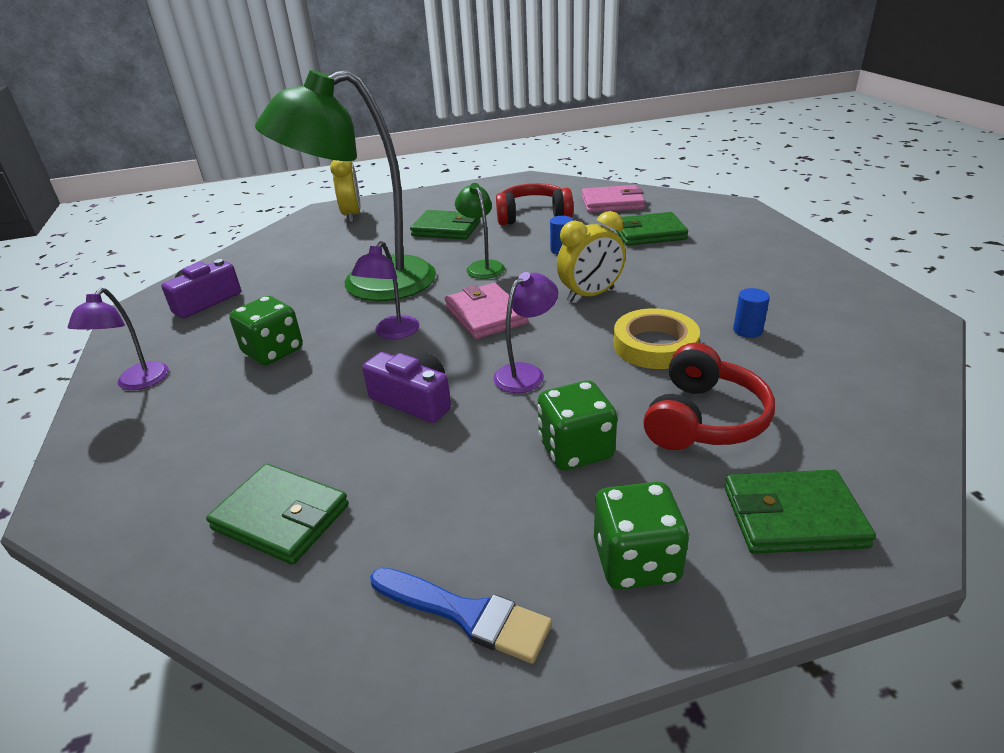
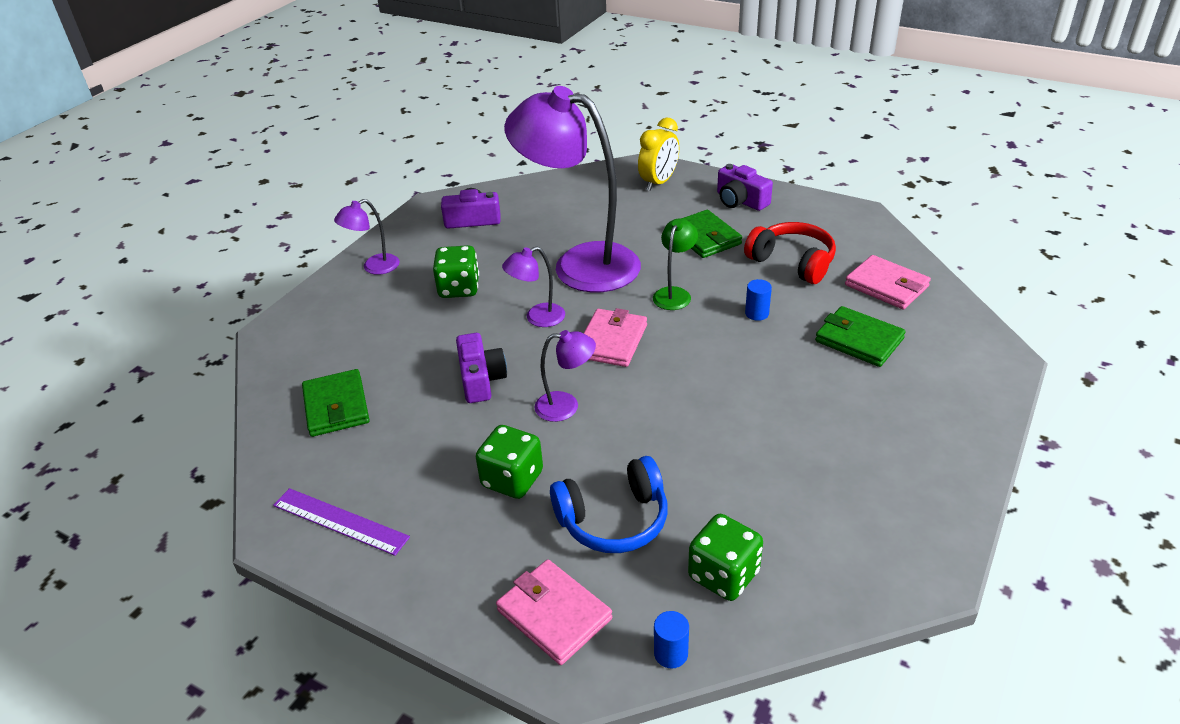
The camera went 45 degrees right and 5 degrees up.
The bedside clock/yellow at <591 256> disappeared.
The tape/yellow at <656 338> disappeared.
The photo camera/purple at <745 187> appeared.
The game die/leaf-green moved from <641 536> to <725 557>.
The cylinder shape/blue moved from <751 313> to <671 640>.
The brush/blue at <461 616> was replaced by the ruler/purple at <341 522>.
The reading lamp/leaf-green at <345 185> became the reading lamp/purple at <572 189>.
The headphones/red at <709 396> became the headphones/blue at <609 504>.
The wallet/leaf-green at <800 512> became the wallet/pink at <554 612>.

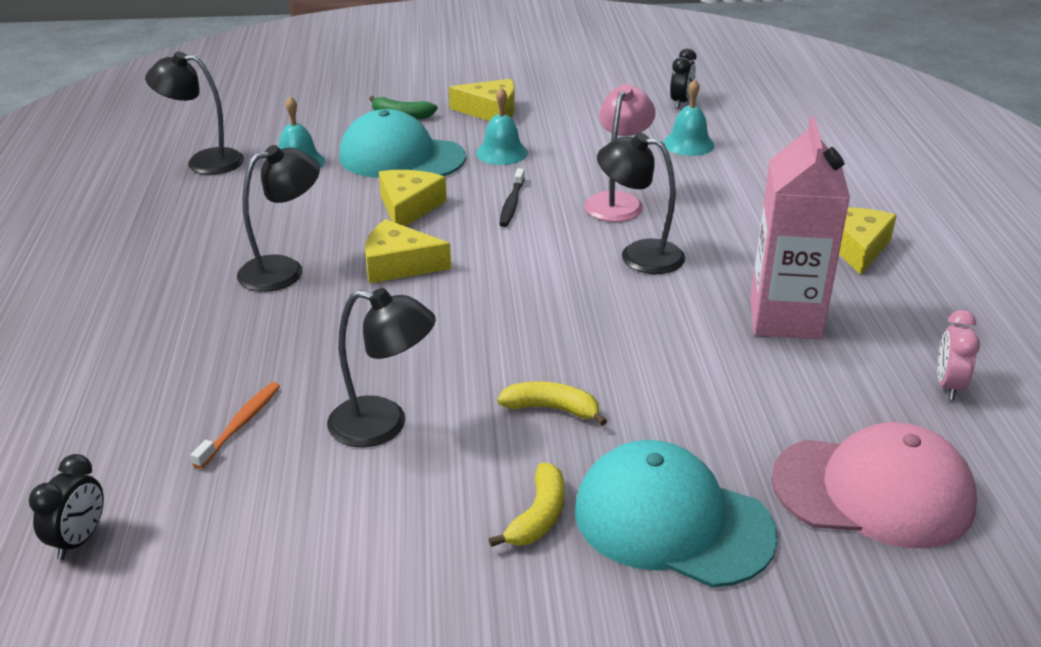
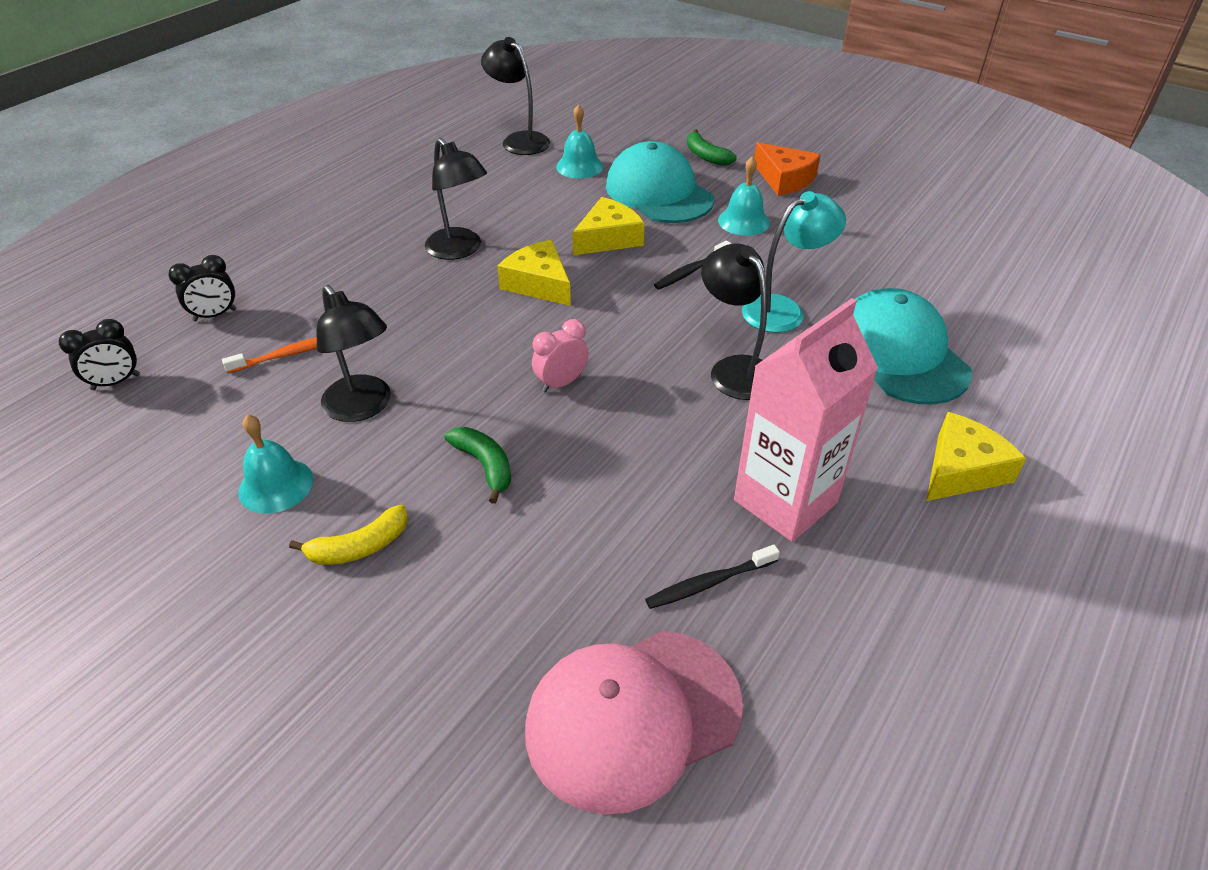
The camera went 40 degrees right and 10 degrees up.
The toothbrush/ebony at <712 577> appeared.
The baseball cap/turquoise moved from <676 514> to <912 346>.
The bell/turquoise moved from <689 117> to <275 464>.
The bedside clock/ebony moved from <683 78> to <202 288>.
The bedside clock/pink moved from <958 355> to <560 356>.
The cheese wedge/yellow at <482 100> became the cheese wedge/orange-coloured at <787 169>.
The banana/yellow at <552 403> became the banana/leaf-green at <477 465>.
The reading lamp/pink at <620 153> became the reading lamp/turquoise at <794 262>.
The reading lamp/ebony at <278 218> turned 45 degrees clockwise.
The baseball cap/pink at <874 485> turned 105 degrees clockwise.

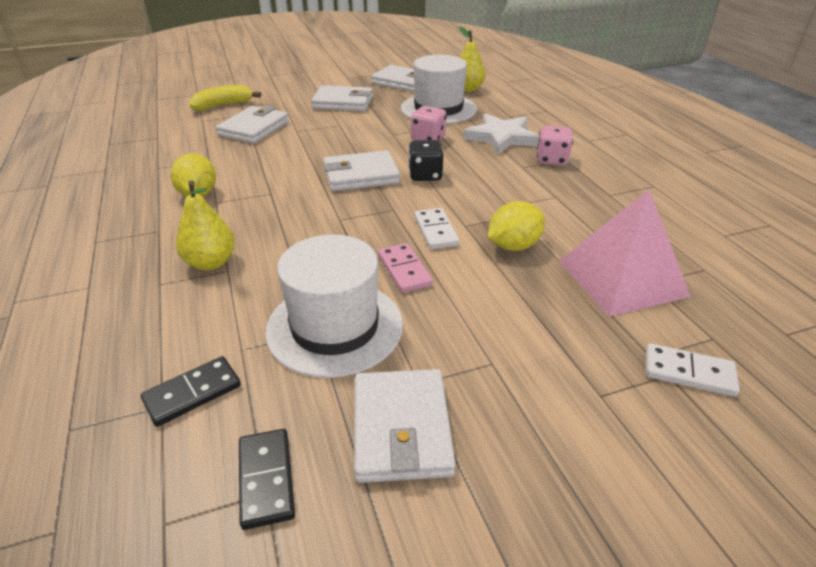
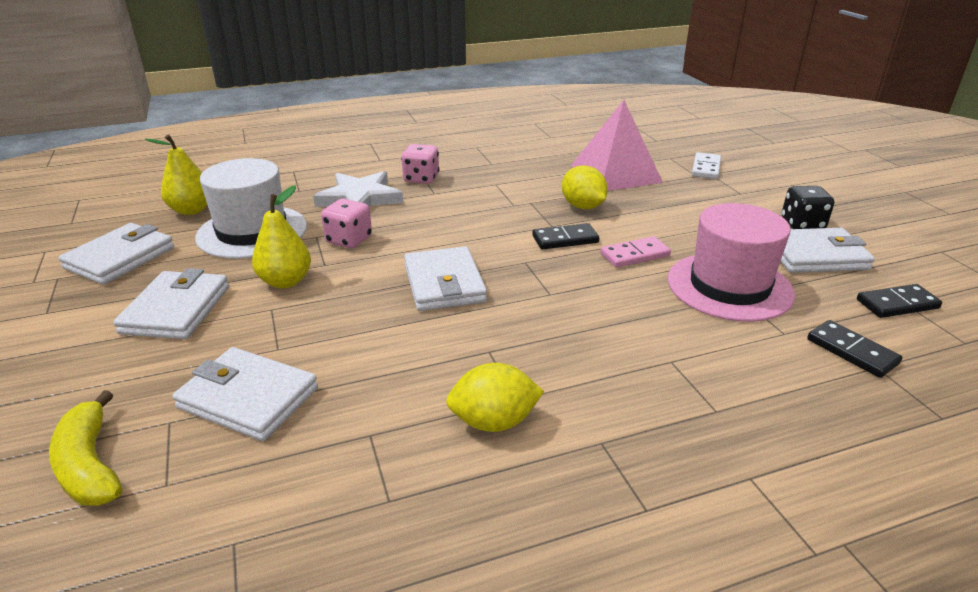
The camera went 90 degrees left and 5 degrees down.
The toy pear/yellow moved from <205 225> to <281 237>.
The game die/ebony moved from <425 160> to <808 207>.
The tall hat/pure white at <334 306> became the tall hat/pink at <731 262>.
The domino piece/pure white at <437 228> became the domino piece/ebony at <565 236>.

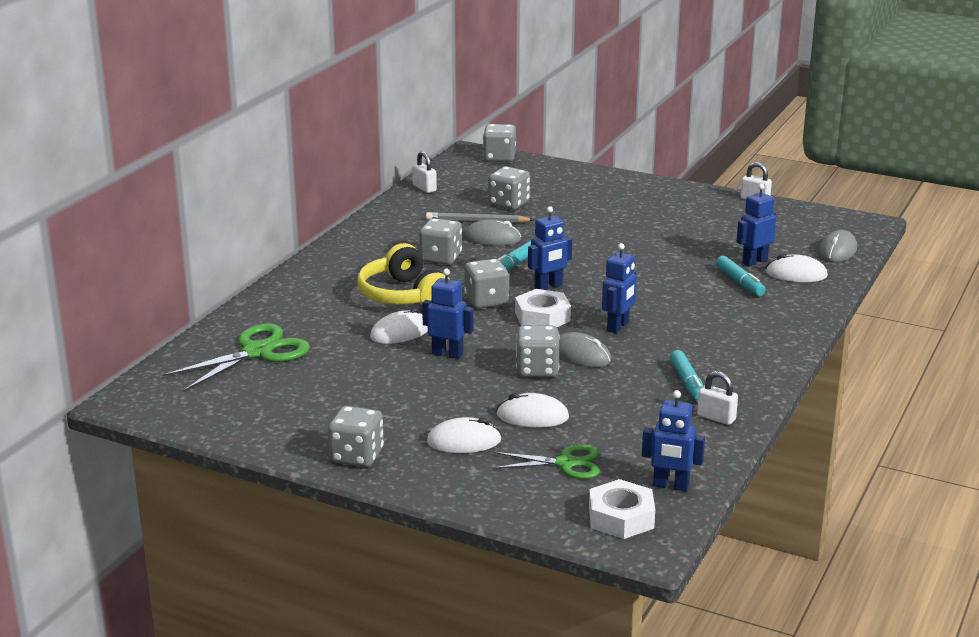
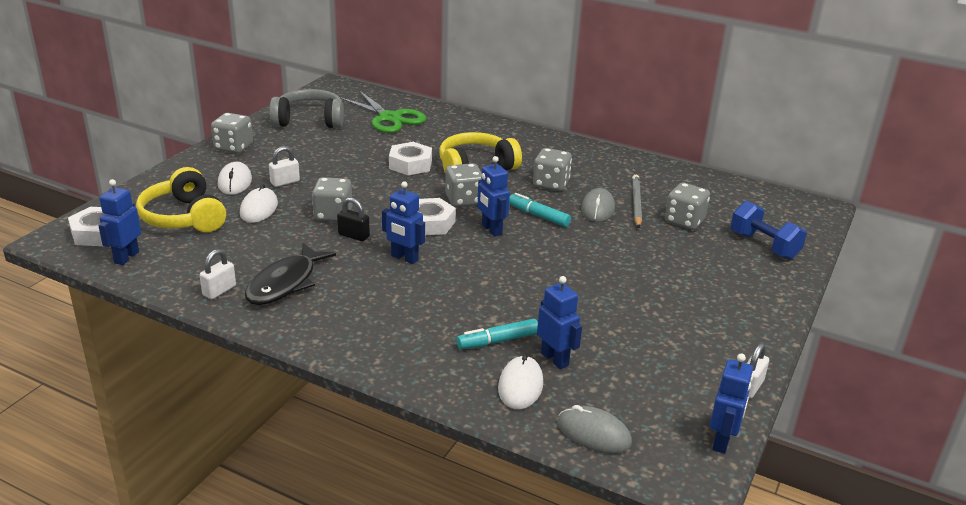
The camera went 90 degrees right and 5 degrees up.
The game die/gray at <499 143> disappeared.
The headphones/gray at <306 108> appeared.
The dumbbell/blue at <769 230> appeared.
The small lock/pure white moved from <424 172> to <284 166>.
The robot figure/blue moved from <448 314> to <731 403>.
The PC mouse/pure white at <399 326> was replaced by the hexagon nut/pure white at <410 158>.
The pair of scissors/leaf-green at <546 461> was replaced by the headphones/yellow at <181 199>.
The PC mouse/gray at <585 349> was replaced by the small lock/ebony at <353 219>.
The marker pen/turquoise at <686 376> was replaced by the toy fish/ebony at <290 274>.

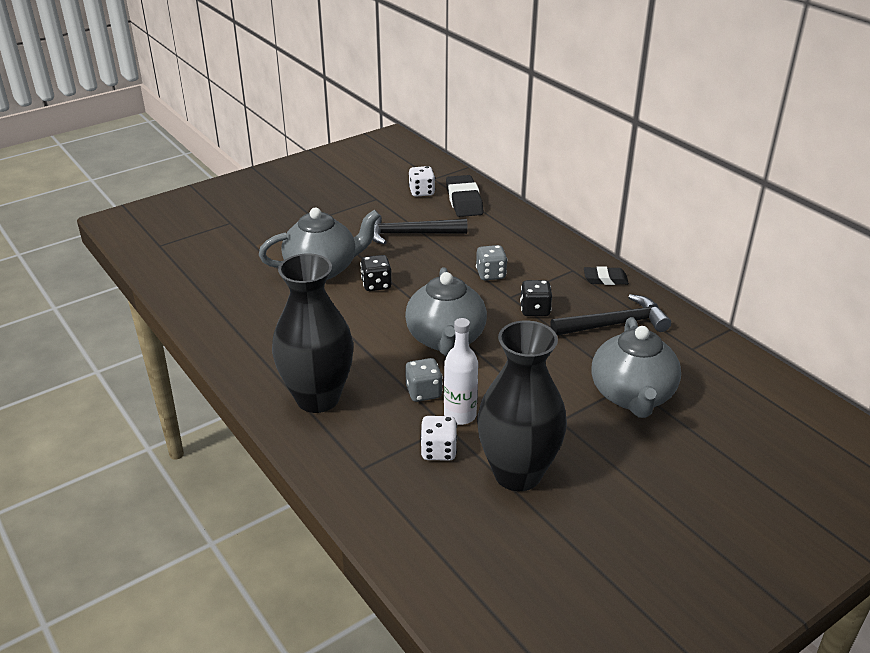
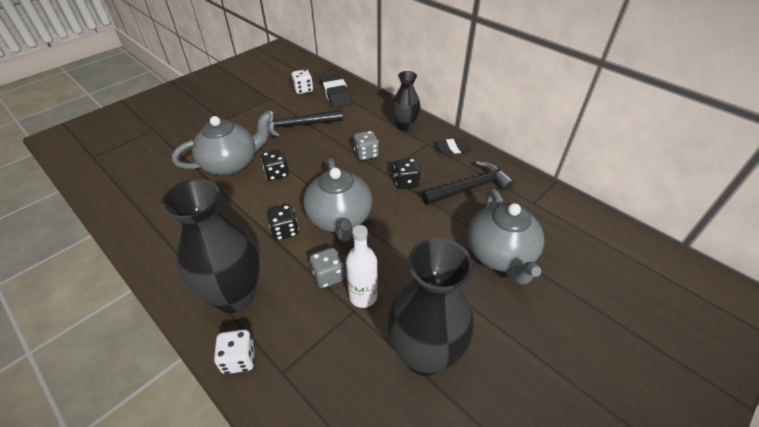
The camera went 10 degrees left and 10 degrees up.
The game die/ebony at <283 222> appeared.
The tall vase/ebony at <406 101> appeared.
The game die/pure white moved from <438 438> to <234 351>.

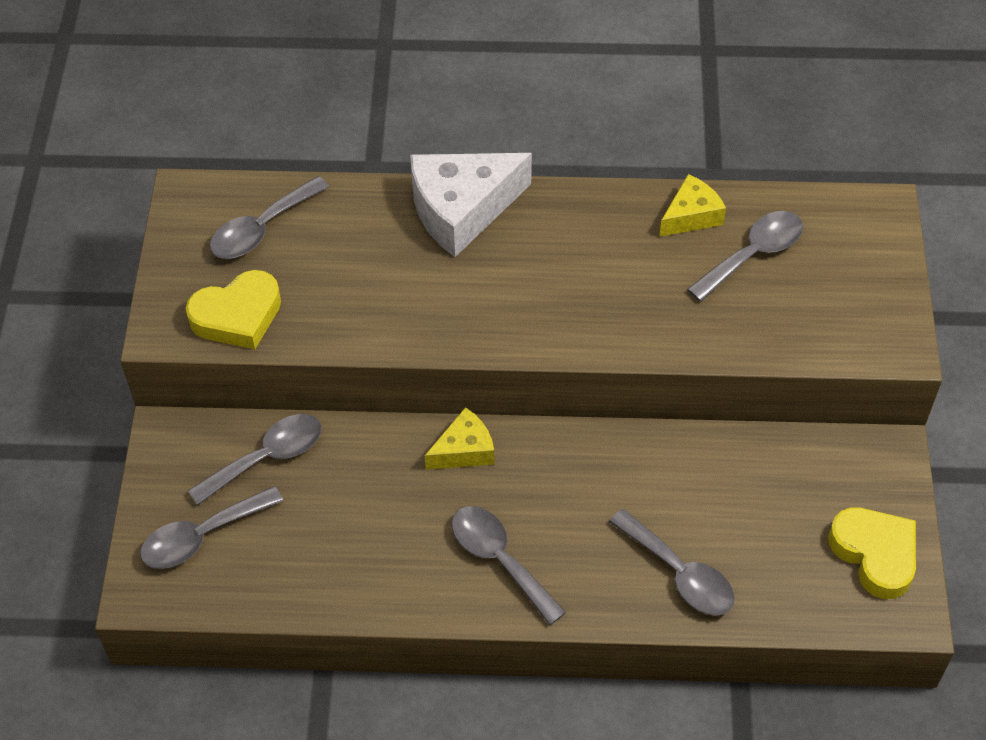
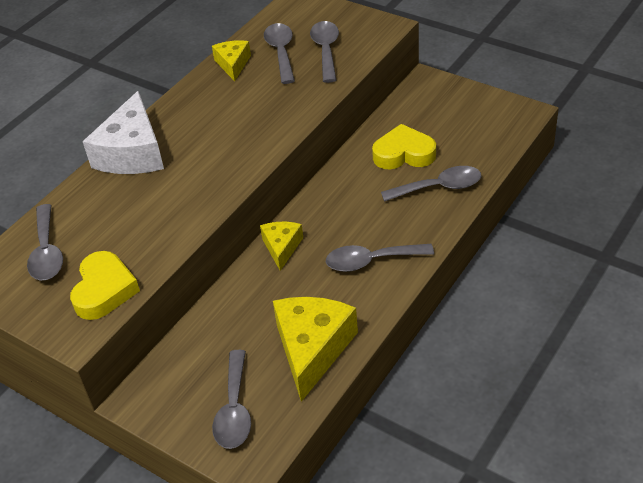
The camera went 55 degrees left and 10 degrees down.
The cheese wedge/yellow at <315 349> appeared.
The tablespoon/gray moved from <255 459> to <324 52>.
The heart shape/yellow moved from <872 553> to <404 146>.

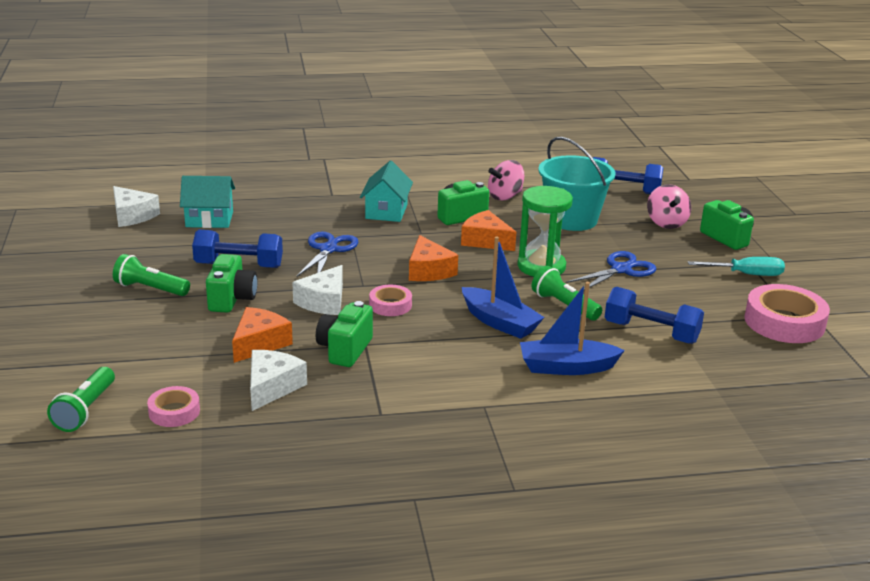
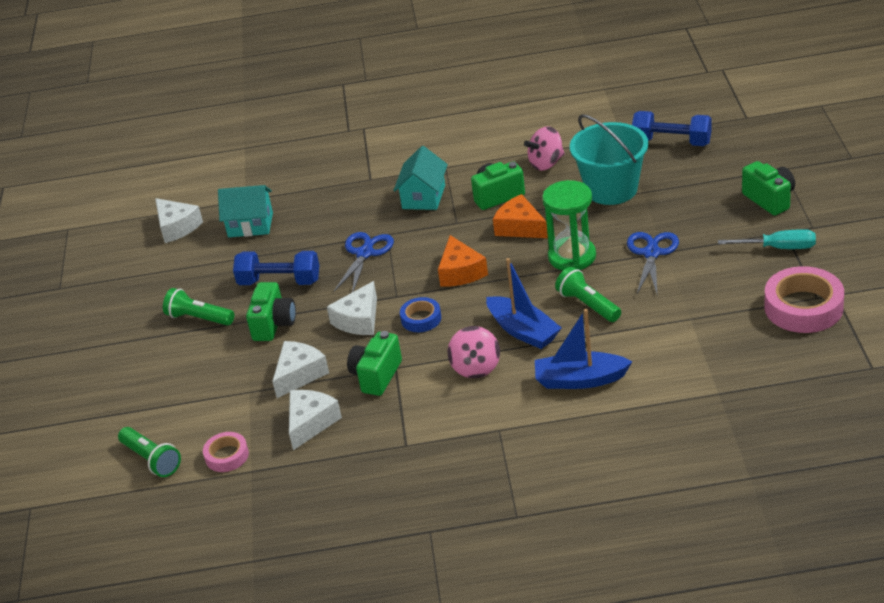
The camera went 10 degrees right and 10 degrees up.
The dumbbell/blue at <654 315> disappeared.
The spinning top/pink moved from <669 206> to <474 352>.
The cheese wedge/orange-coloured at <262 335> became the cheese wedge/pure white at <300 369>.
The tape/pink at <390 300> became the tape/blue at <420 314>.
The flashlight/leaf-green at <81 399> turned 60 degrees counterclockwise.
The pair of scissors/blue at <611 271> turned 45 degrees counterclockwise.

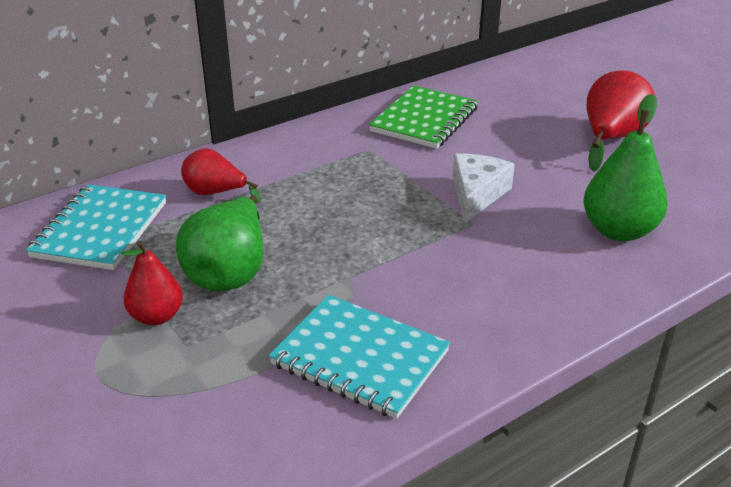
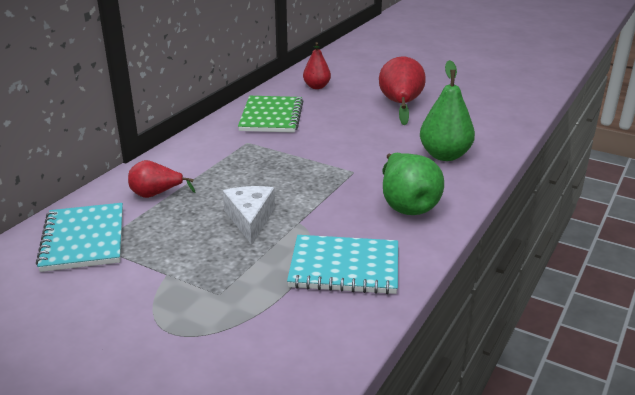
The camera went 25 degrees left and 5 degrees down.
The toy pear/red moved from <152 283> to <317 65>.
The toy pear/leaf-green moved from <219 243> to <413 184>.
The cheese wedge/pure white moved from <484 188> to <249 215>.

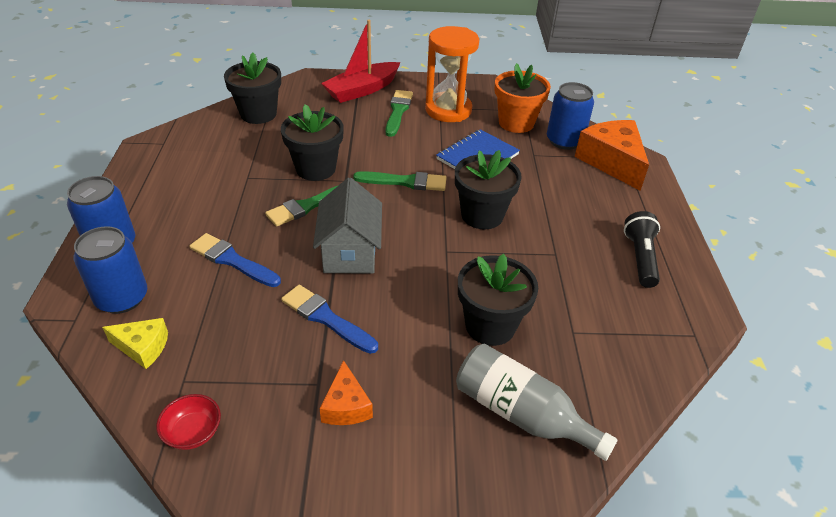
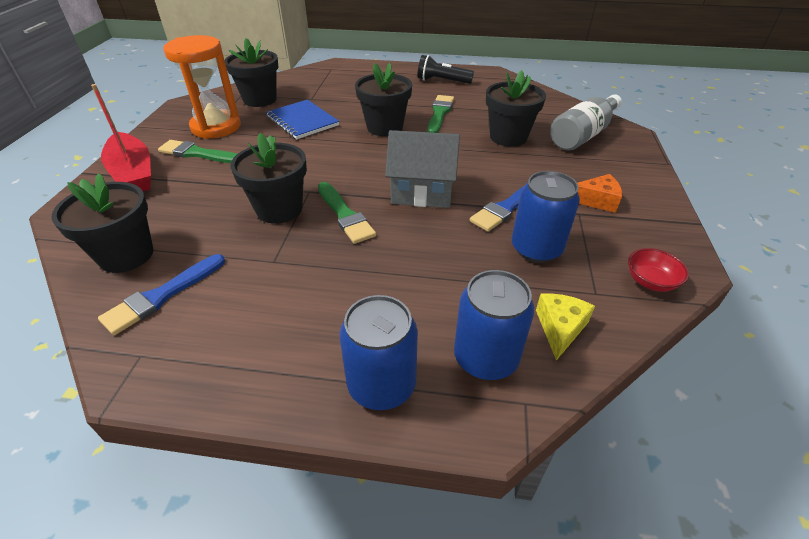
The camera went 80 degrees left and 0 degrees up.
The cheese wedge/orange-coloured at <612 155> disappeared.
The brush/blue moved from <235 260> to <161 294>.
The brush/leaf-green moved from <400 181> to <440 114>.
The soda can/blue moved from <570 116> to <546 217>.
The plant pot/orange-coloured at <523 98> became the plant pot/ebony at <251 72>.

